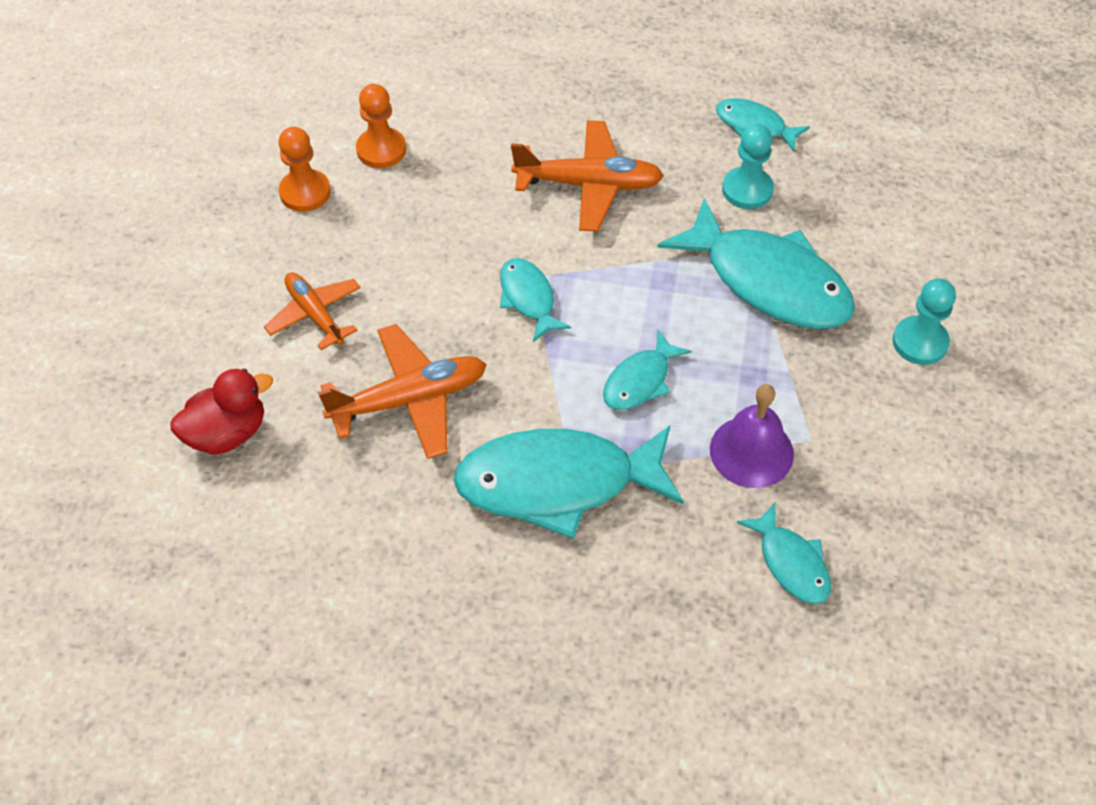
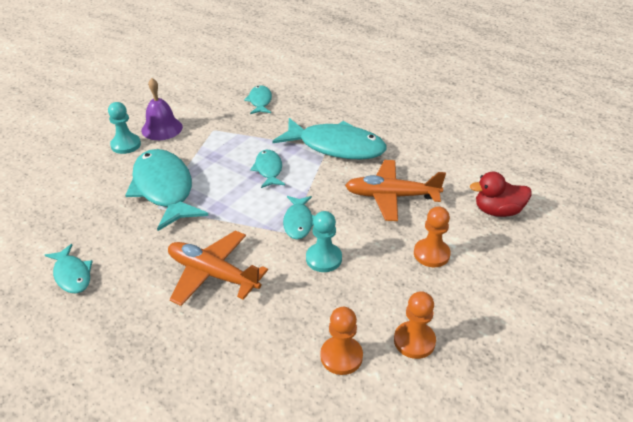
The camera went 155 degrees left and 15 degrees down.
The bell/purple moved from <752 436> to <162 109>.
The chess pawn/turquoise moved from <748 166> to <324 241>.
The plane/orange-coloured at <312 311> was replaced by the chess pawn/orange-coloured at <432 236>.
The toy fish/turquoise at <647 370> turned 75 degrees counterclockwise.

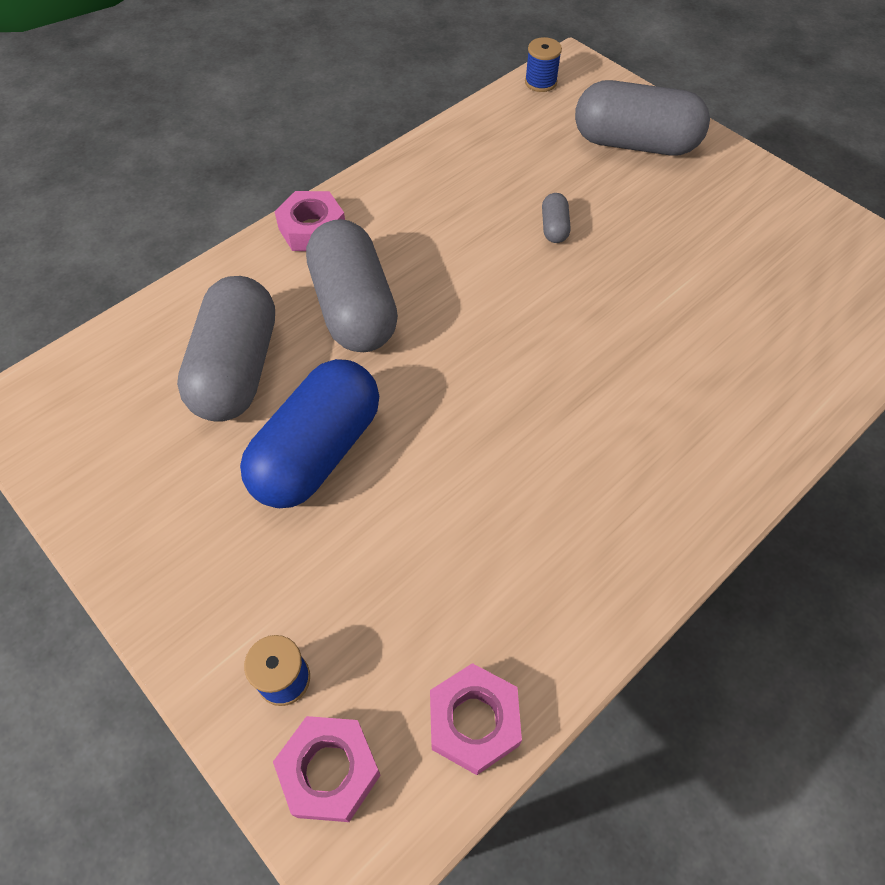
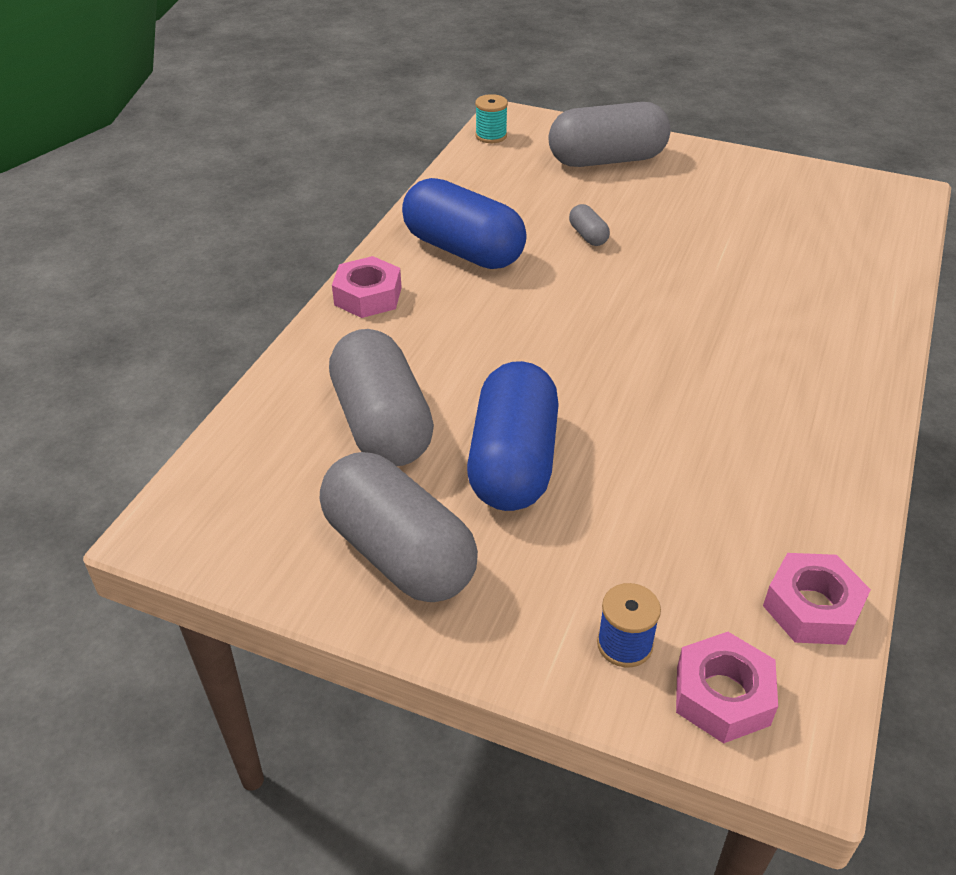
The camera went 25 degrees left and 15 degrees down.
The pill shape/blue at <464 223> appeared.
The pill shape/gray moved from <352 285> to <399 527>.
The reel of thread/blue at <543 64> became the reel of thread/turquoise at <491 118>.

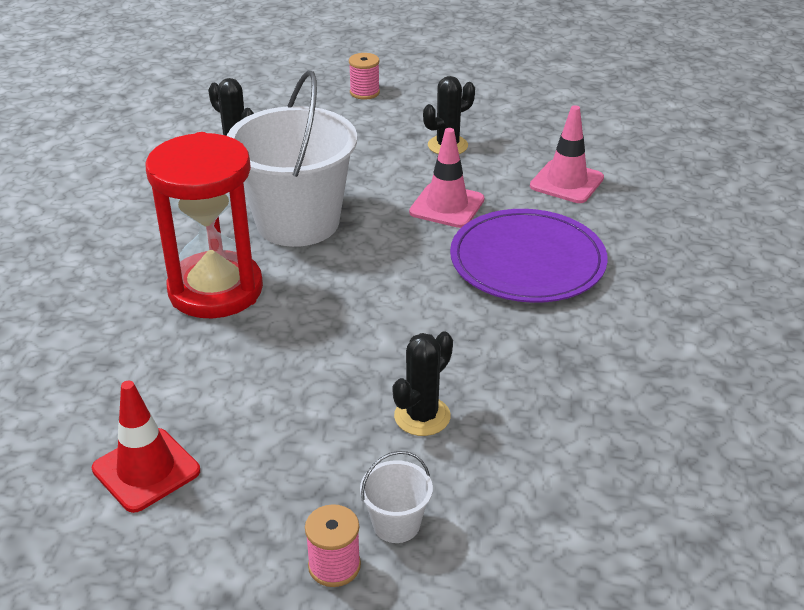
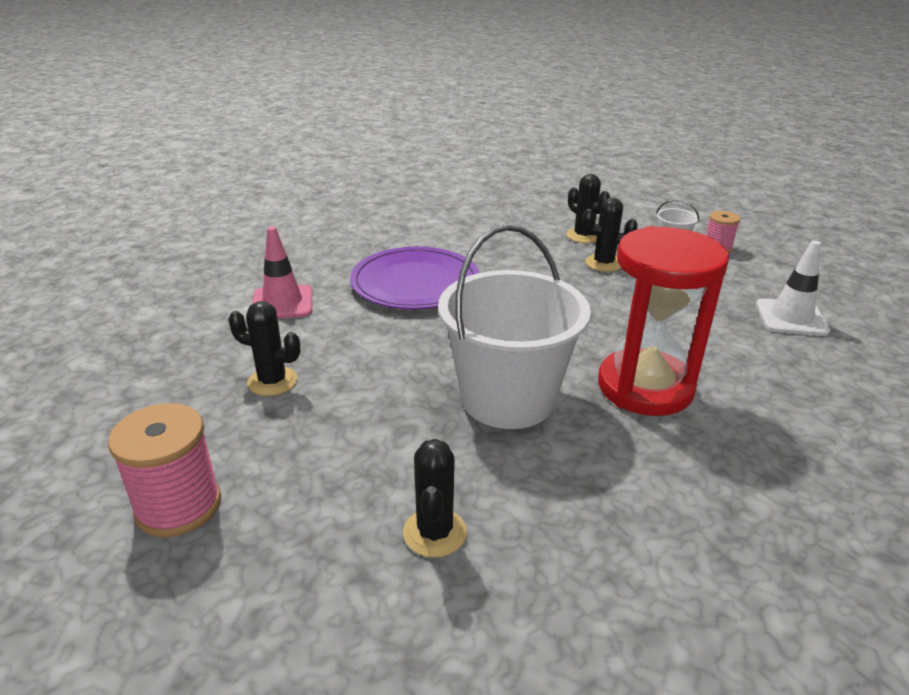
The camera went 130 degrees left and 5 degrees down.
The safety cone/pink at <446 178> disappeared.
The prickly plant/ebony at <588 208> appeared.
The safety cone/red at <146 447> became the safety cone/pure white at <793 288>.
The reel of thread/pink at <364 76> changed to 1.67 times the size.

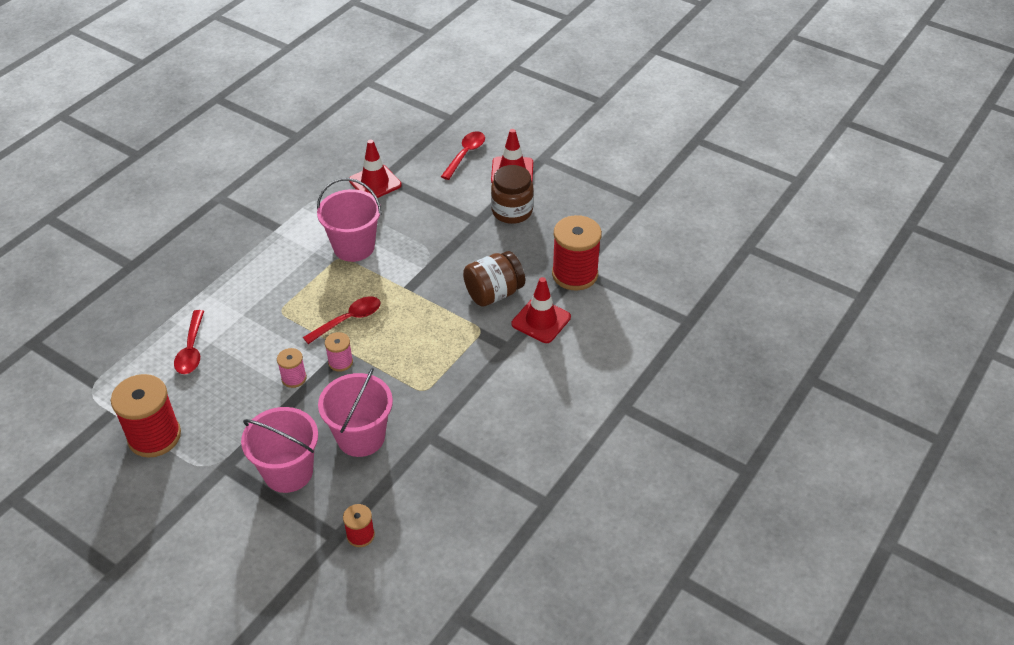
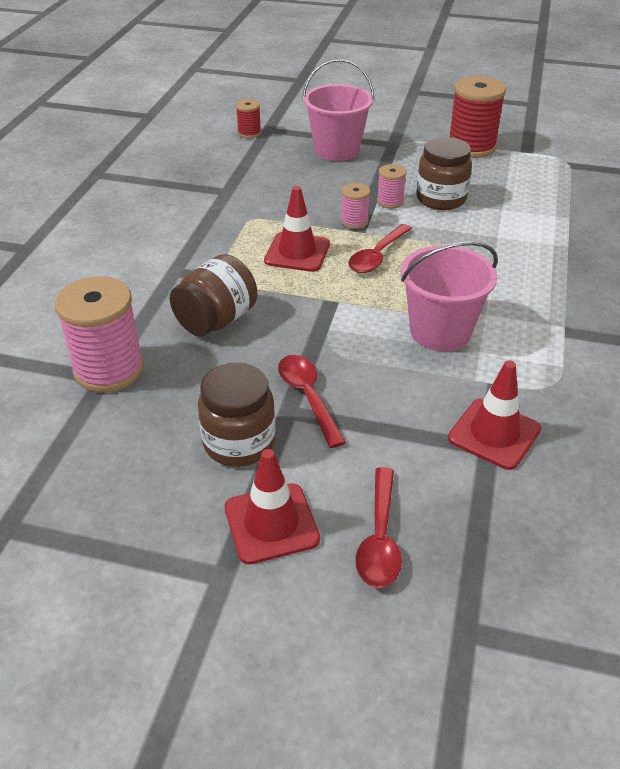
The camera went 160 degrees right and 5 degrees down.
The bucket/pink at <355 412> disappeared.
The jar/brown at <444 173> appeared.
The tablespoon/red moved from <189 342> to <312 401>.
The safety cone/red moved from <541 310> to <297 229>.
The reel of thread/red at <577 253> became the reel of thread/pink at <99 334>.

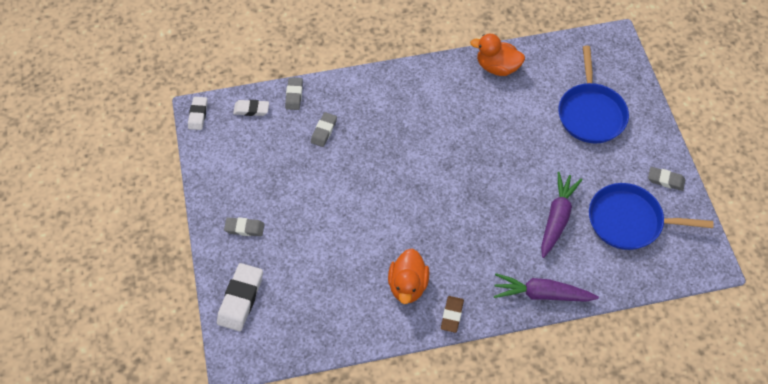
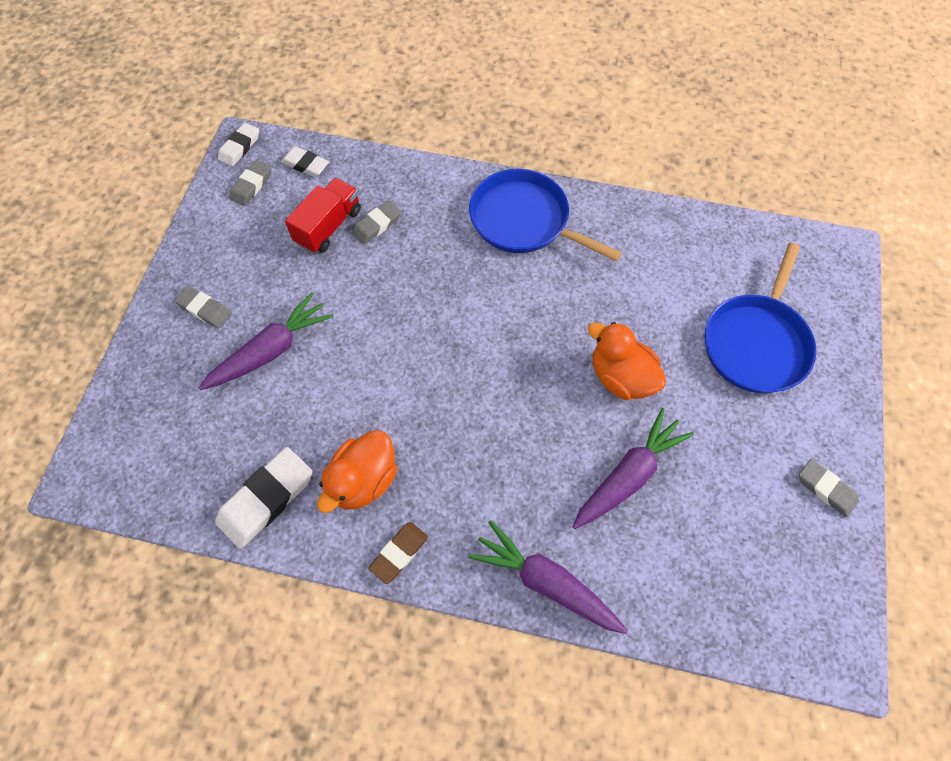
The camera went 25 degrees right and 5 degrees up.
The root vegetable/purple at <266 341> appeared.
The lorry/red at <323 215> appeared.
The pencil eraser/pure white moved from <240 297> to <263 498>.
The pencil eraser/gray moved from <294 93> to <250 183>.
The toy duck/orange-coloured moved from <497 55> to <627 361>.
The skillet/blue moved from <651 216> to <545 215>.

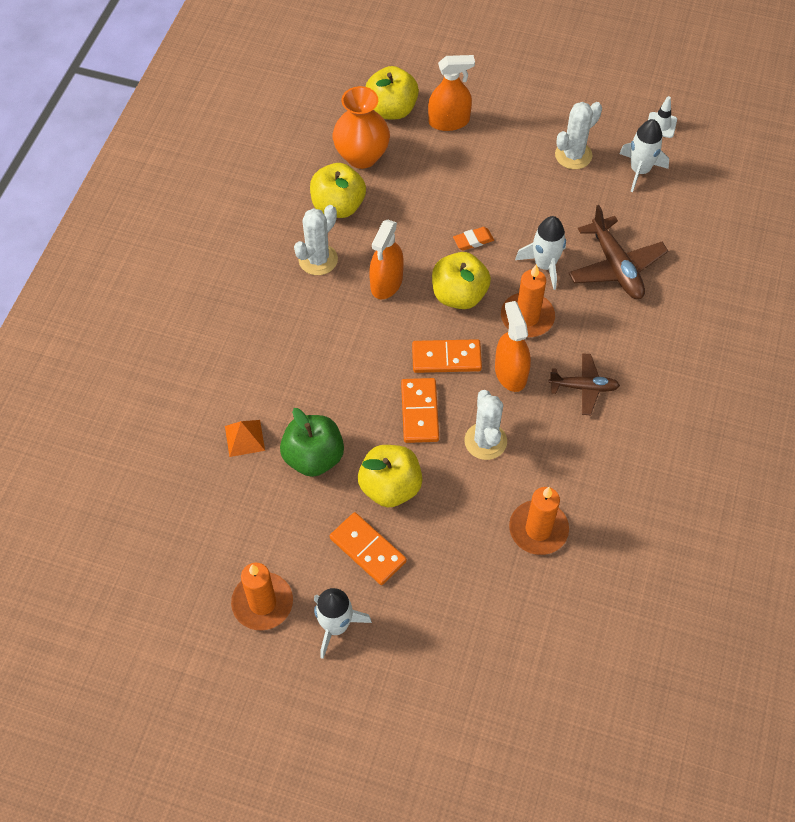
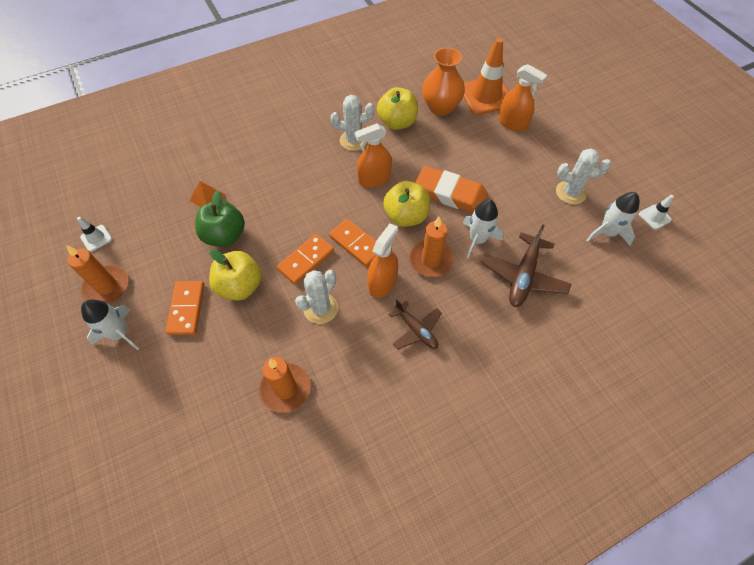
The camera went 45 degrees right and 0 degrees up.
The safety cone/pure white at <94 234> appeared.
The apple/yellow at <392 92> was replaced by the safety cone/orange-coloured at <486 76>.
The pencil eraser/orange-coloured at <473 239> changed to 2.28 times the size.

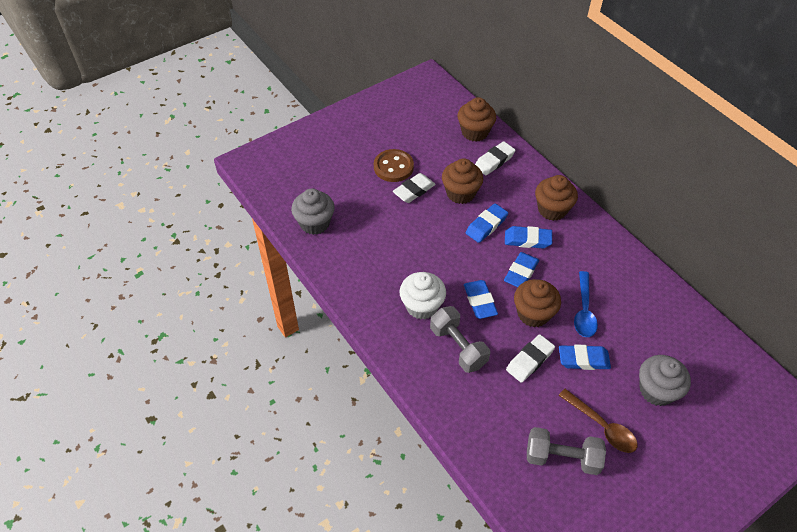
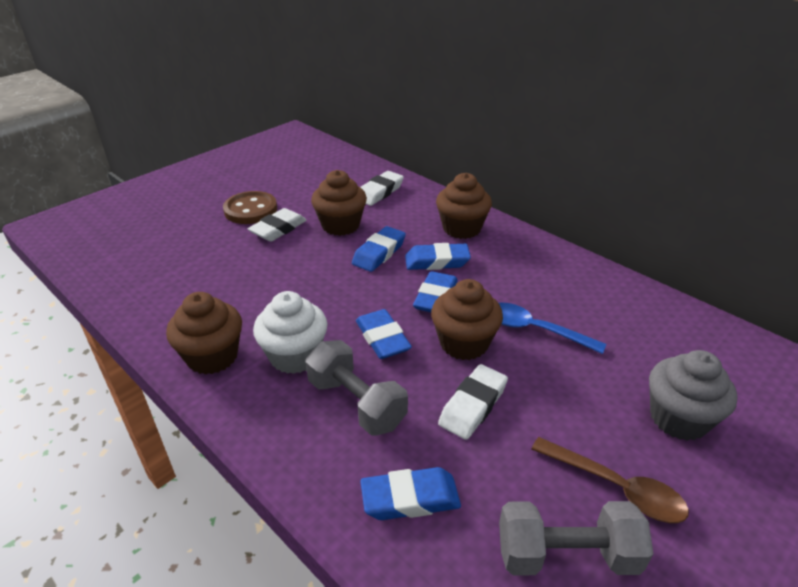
The camera went 10 degrees left and 15 degrees down.
The fairy cake/gray at <313 212> disappeared.
The fairy cake/brown moved from <477 119> to <204 333>.
The pencil eraser/blue moved from <585 357> to <410 493>.
The tablespoon/blue at <586 304> turned 120 degrees clockwise.

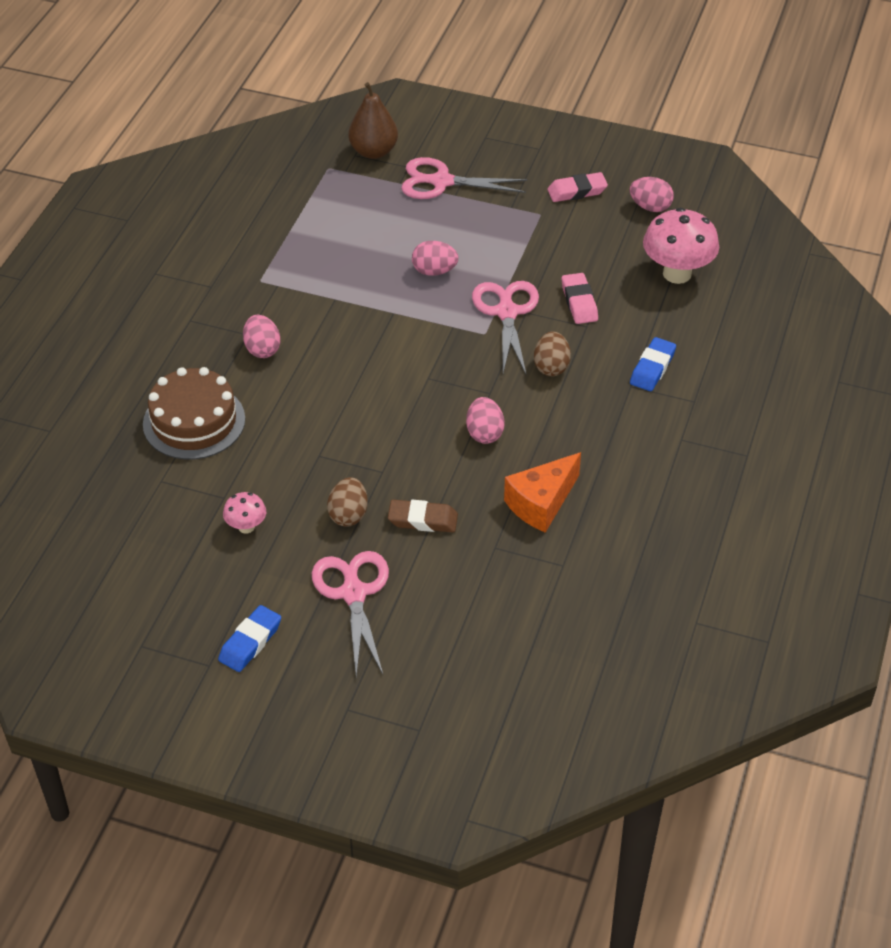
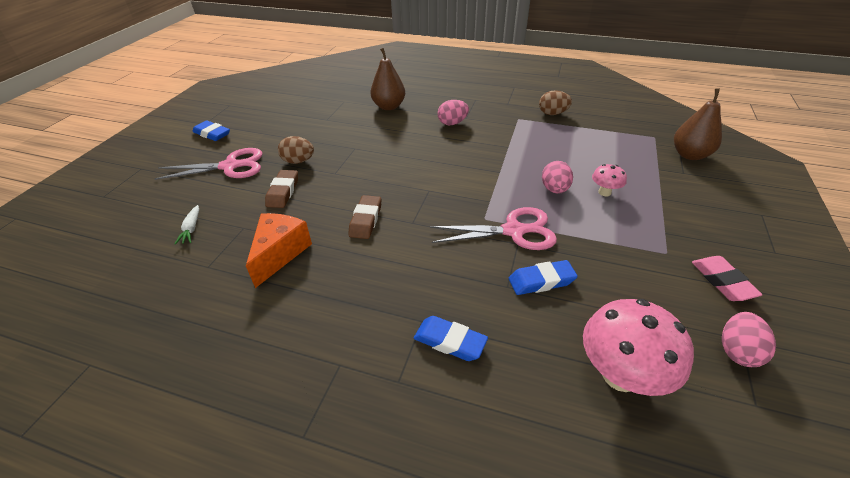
The camera went 90 degrees right and 5 degrees down.
The pair of scissors/pink at <464 178> disappeared.
The root vegetable/pure white at <187 225> appeared.
The fungus/pink moved from <244 513> to <609 180>.
The egg/brown moved from <552 353> to <555 102>.
The layer cake/brown at <194 413> was replaced by the toy pear/brown at <387 79>.
The egg/pink at <485 420> was replaced by the pencil eraser/brown at <364 217>.
The pencil eraser/pink at <579 298> became the pencil eraser/blue at <543 277>.
The cheese wedge/orange-coloured at <542 492> turned 60 degrees clockwise.

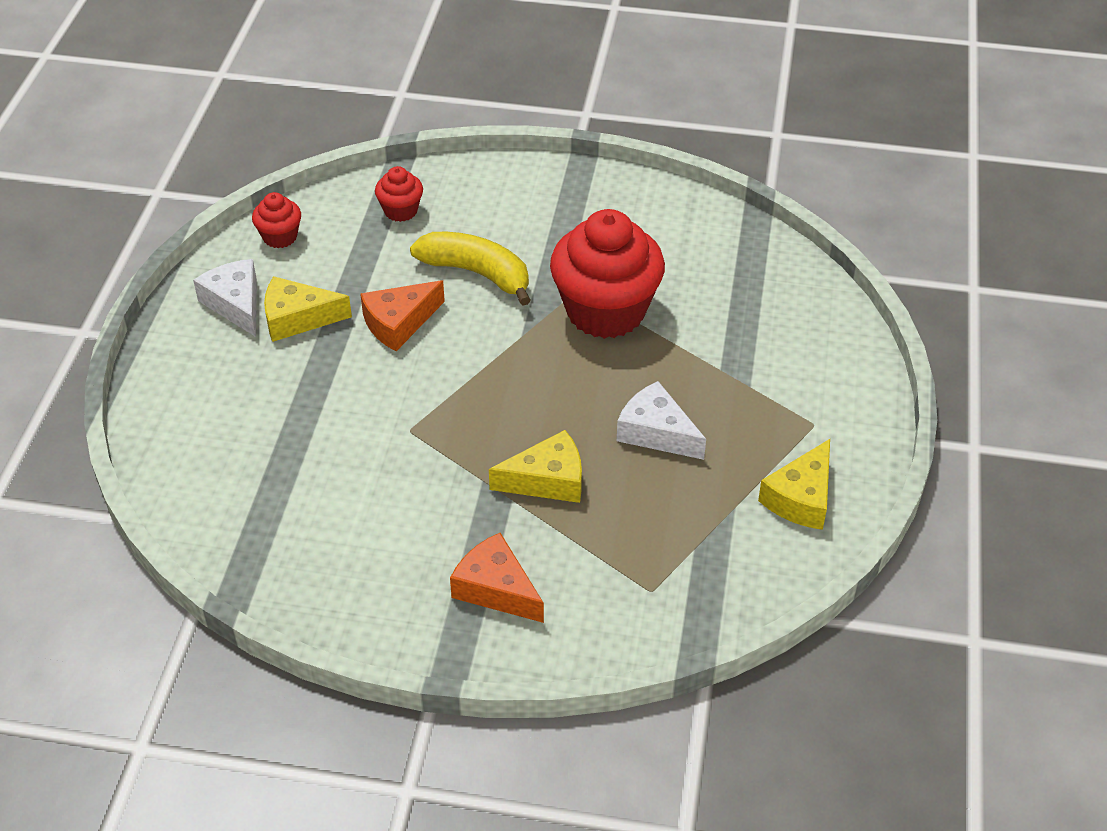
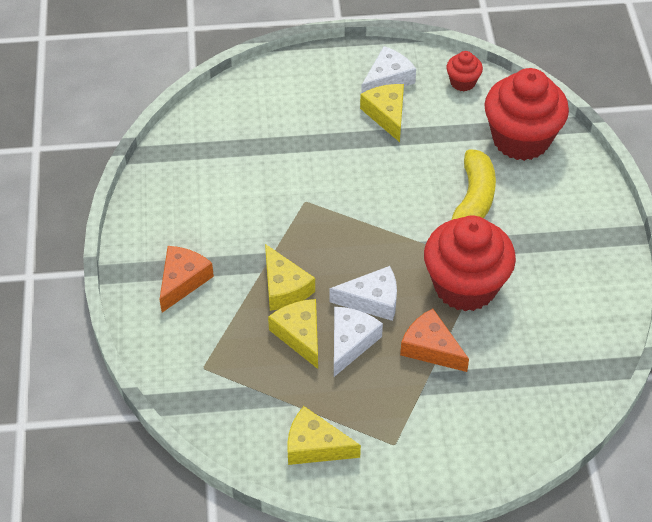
The camera went 75 degrees right and 5 degrees up.
The cheese wedge/yellow at <293 334> appeared.
The cheese wedge/pure white at <363 293> appeared.
The cheese wedge/orange-coloured moved from <402 315> to <434 340>.
The fairy cake/red at <399 194> changed to 2.19 times the size.

